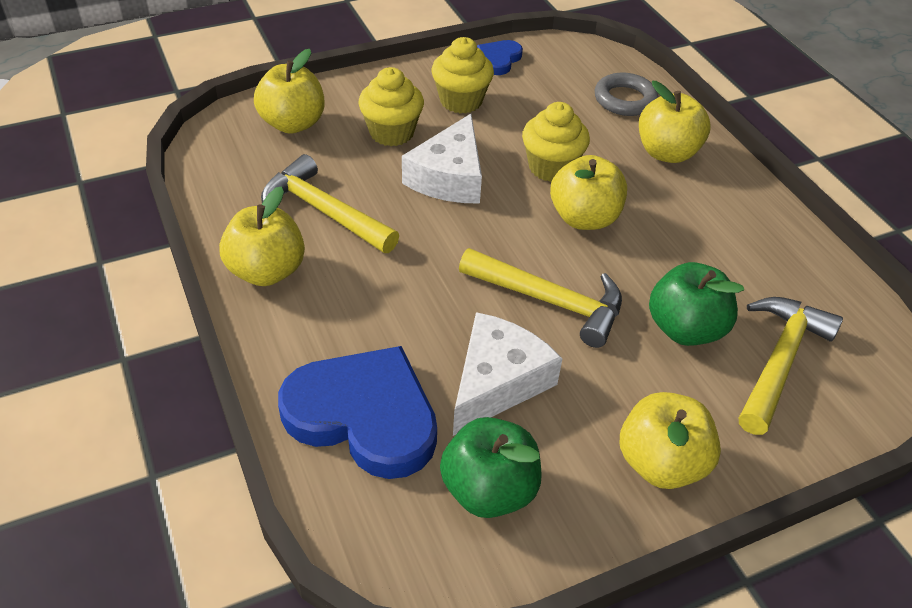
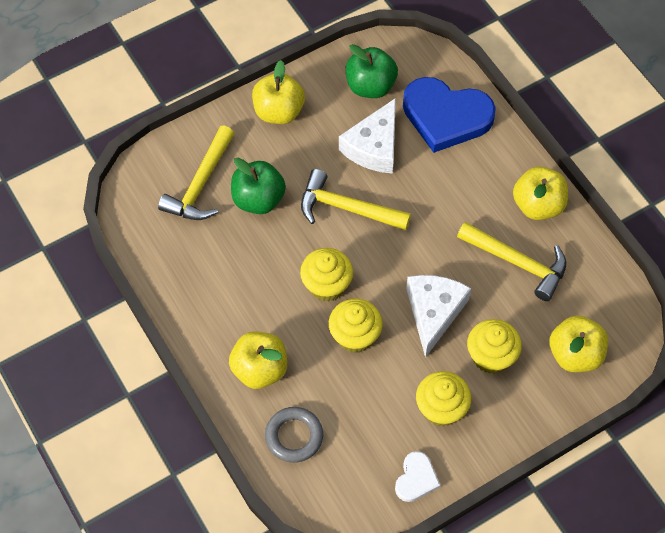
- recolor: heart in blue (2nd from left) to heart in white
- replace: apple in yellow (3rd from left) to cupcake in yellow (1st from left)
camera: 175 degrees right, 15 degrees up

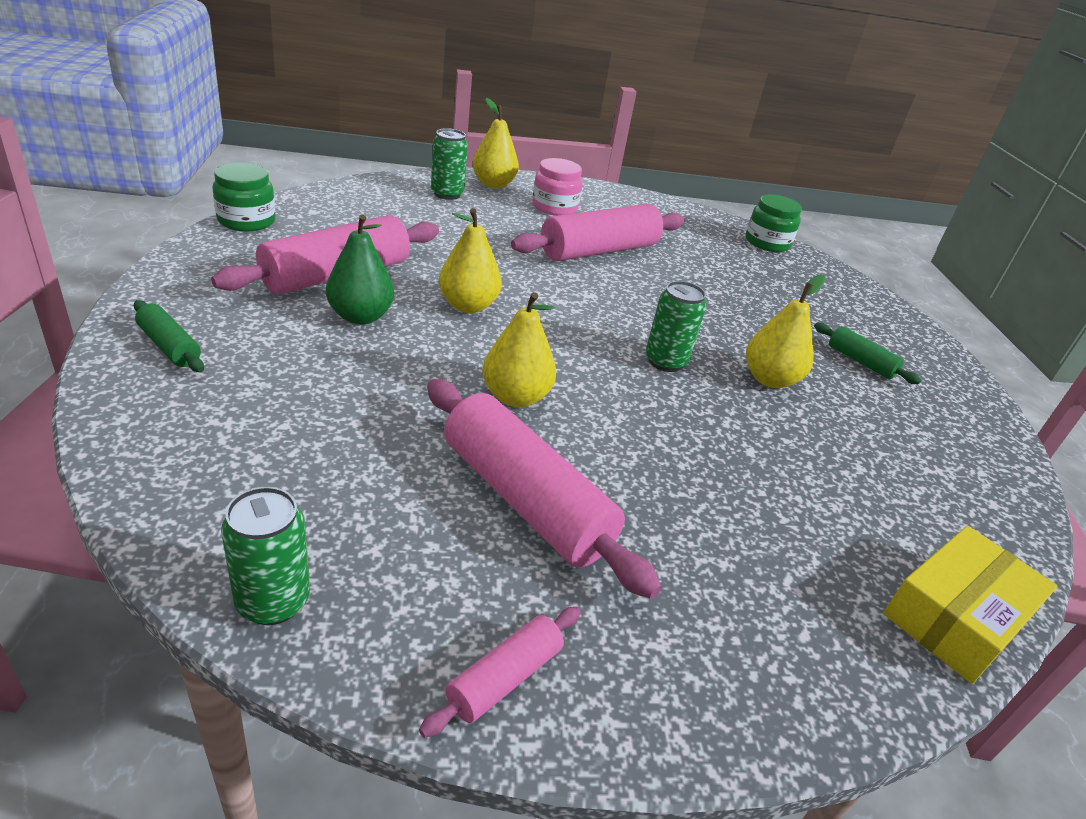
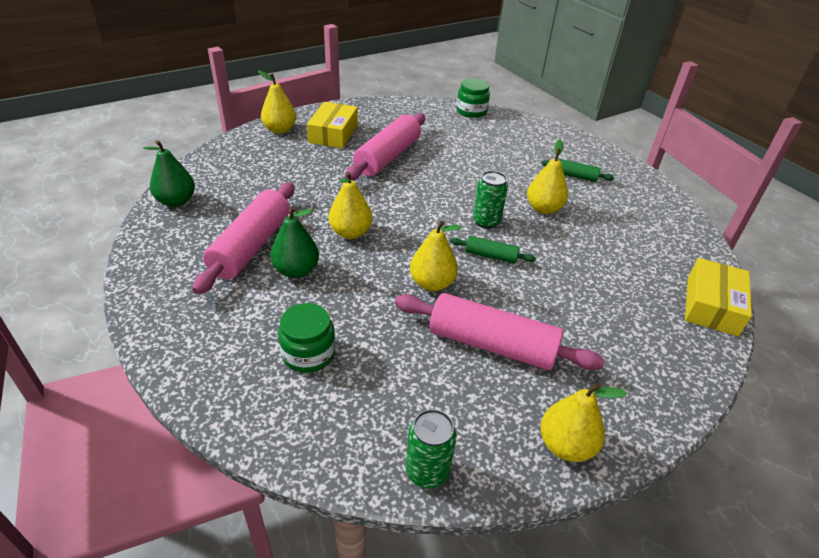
- move: rolling pin in green (1st from left)
- move: jar in green (1st from left)
- replace: rolling pin in pink (2nd from left) to pear in yellow (5th from left)
- delete: can in green (2nd from left)
- replace: jar in pink to box in yellow (1st from left)
- insert: pear in green (1st from left)
camera: 25 degrees left, 5 degrees up

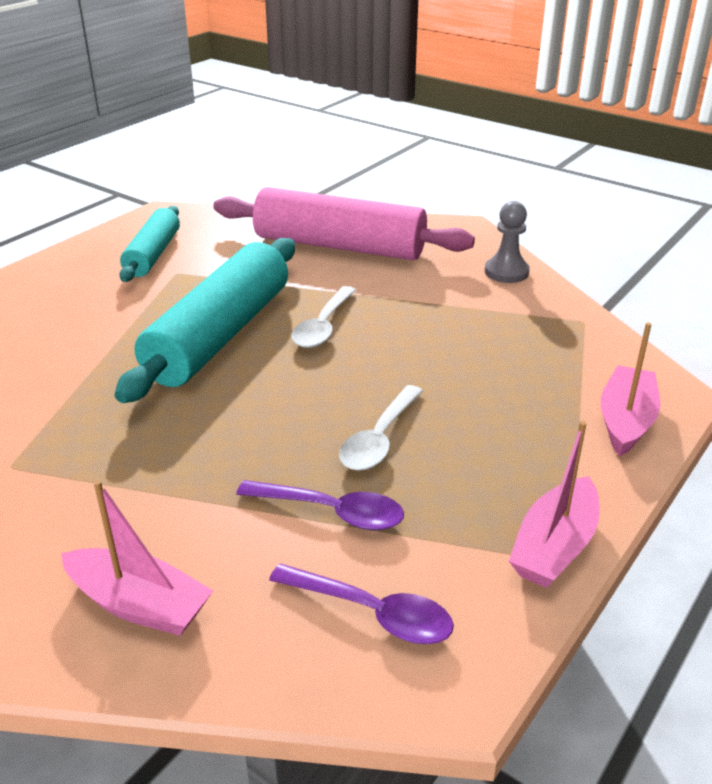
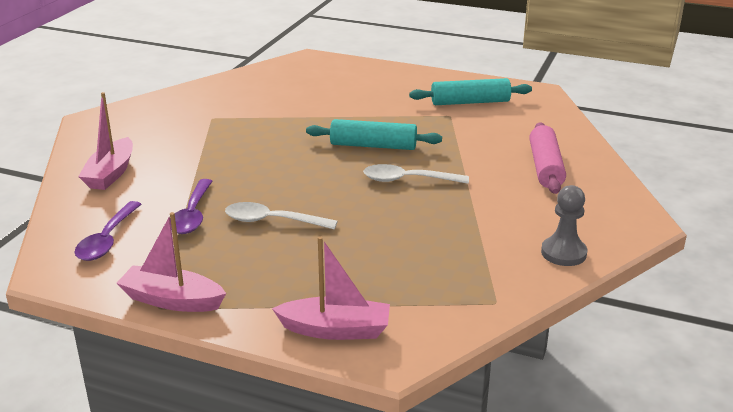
- resize: rolling pin in turquoise (2nd from left in the first image) x0.58
- resize: rolling pin in pink x0.58
camera: 75 degrees right, 5 degrees down

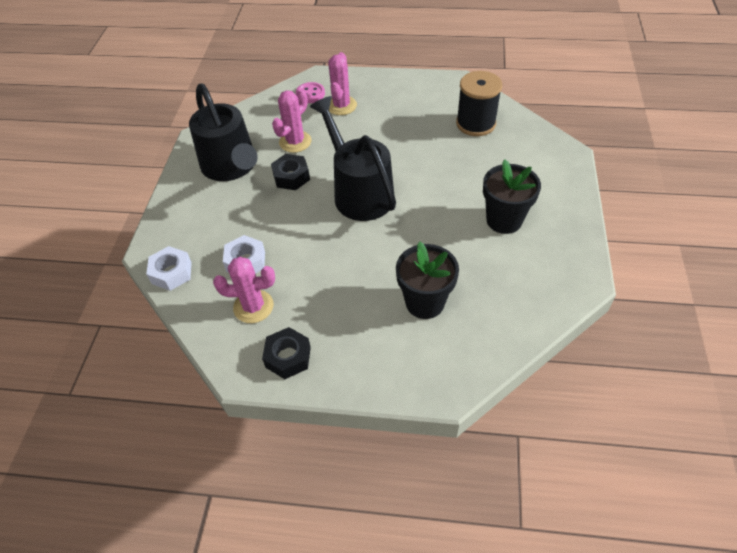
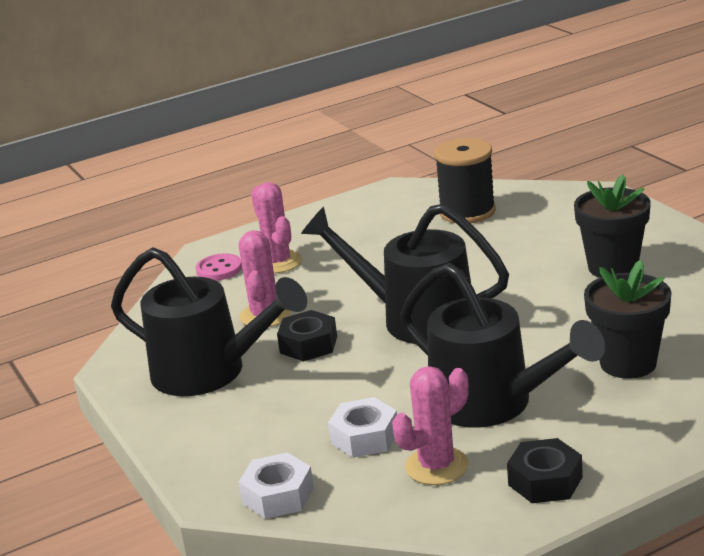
- insert: watering can in black (3rd from left)
camera: 35 degrees left, 25 degrees down

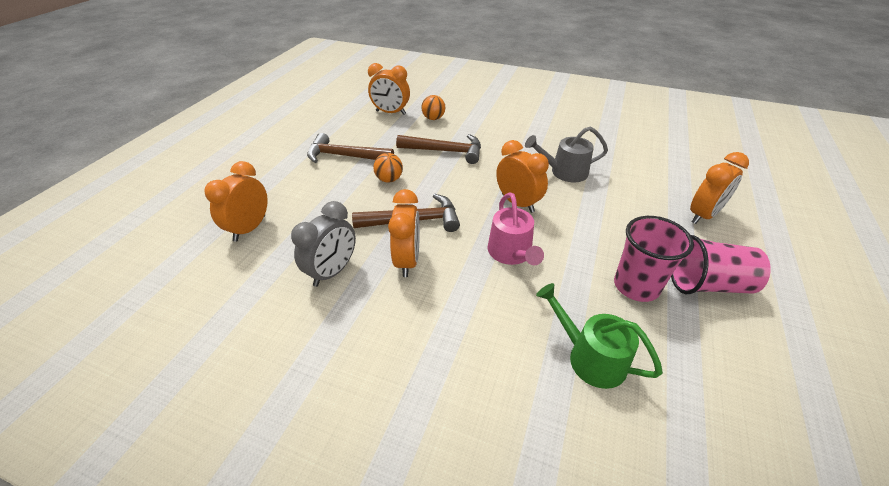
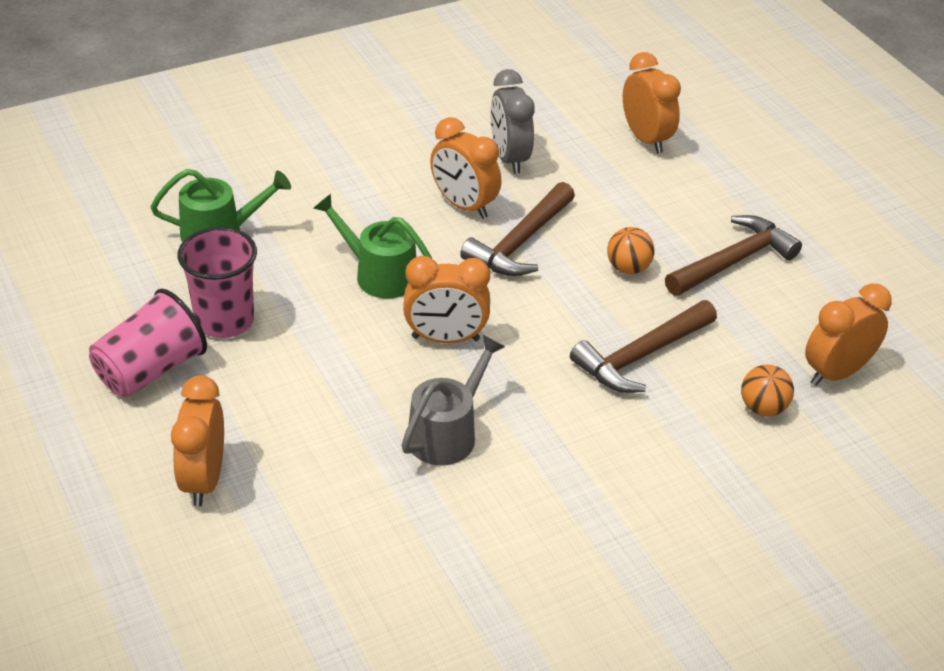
- recolor: watering can in pink to watering can in green (2nd from left)
camera: 130 degrees right, 0 degrees up

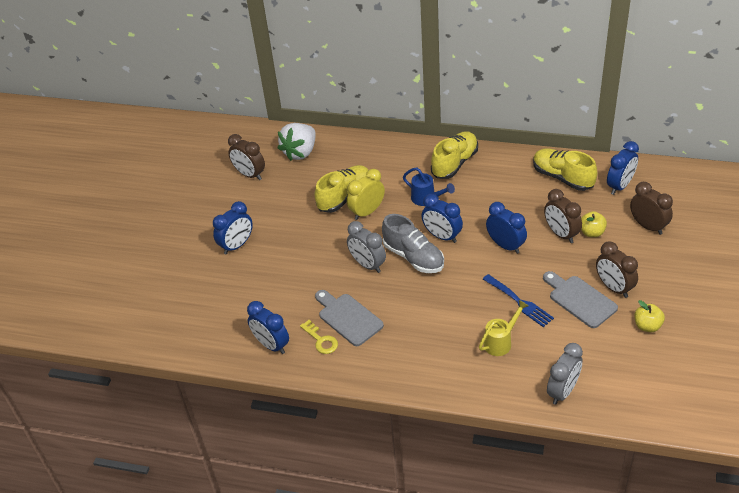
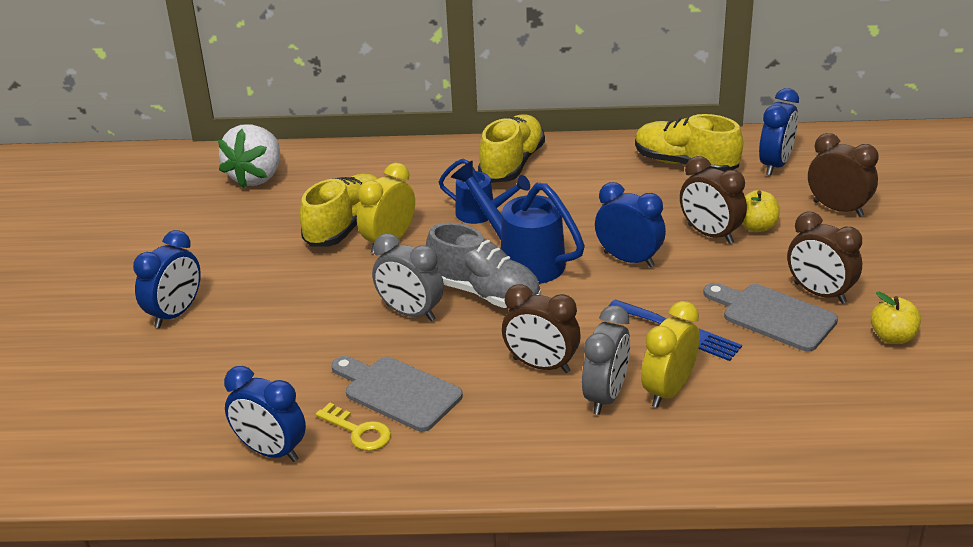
- move: clock in brown (1st from left)
- replace: clock in blue (3rd from left) to watering can in blue (2nd from left)
- replace: watering can in yellow to clock in yellow (2nd from left)
- move: clock in grey (2nd from left)
camera: 15 degrees left, 10 degrees down

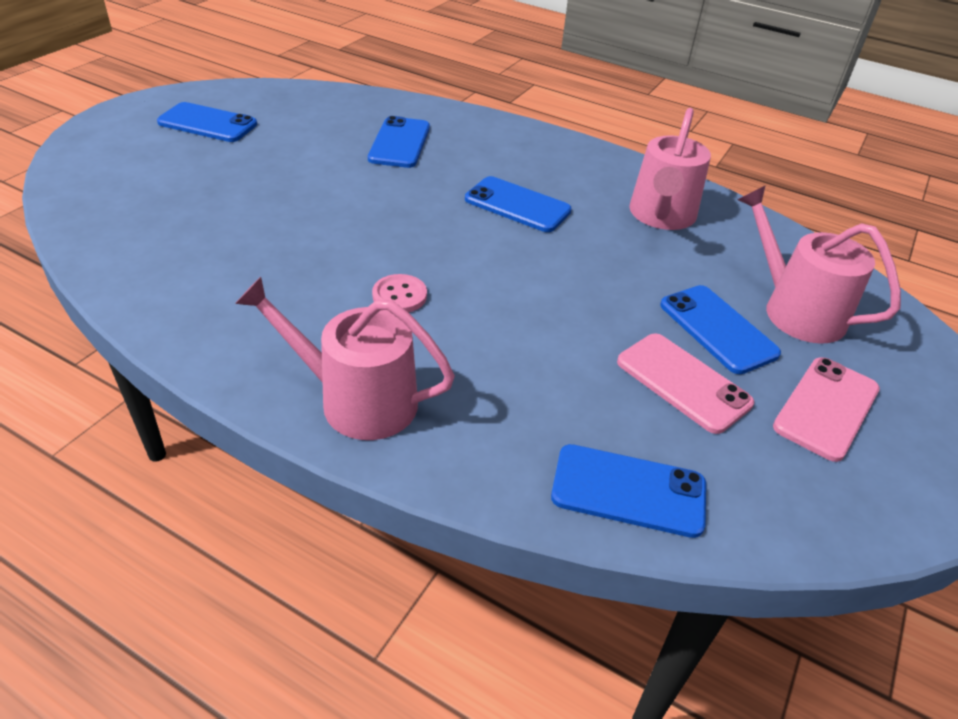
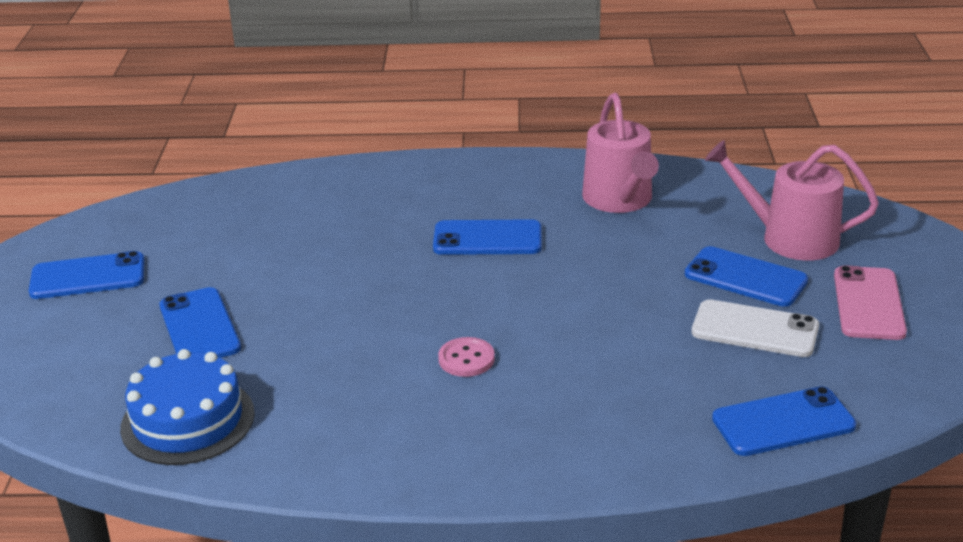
- delete: watering can in pink (1st from left)
- move: phone in blue (2nd from left)
- recolor: phone in pink (1st from left) to phone in white
- insert: cake in blue
camera: 25 degrees left, 10 degrees down

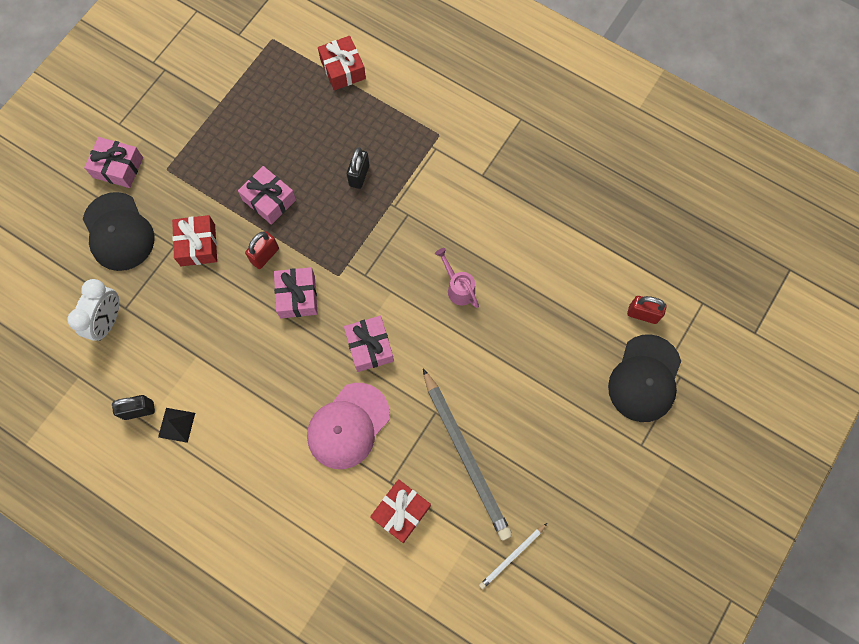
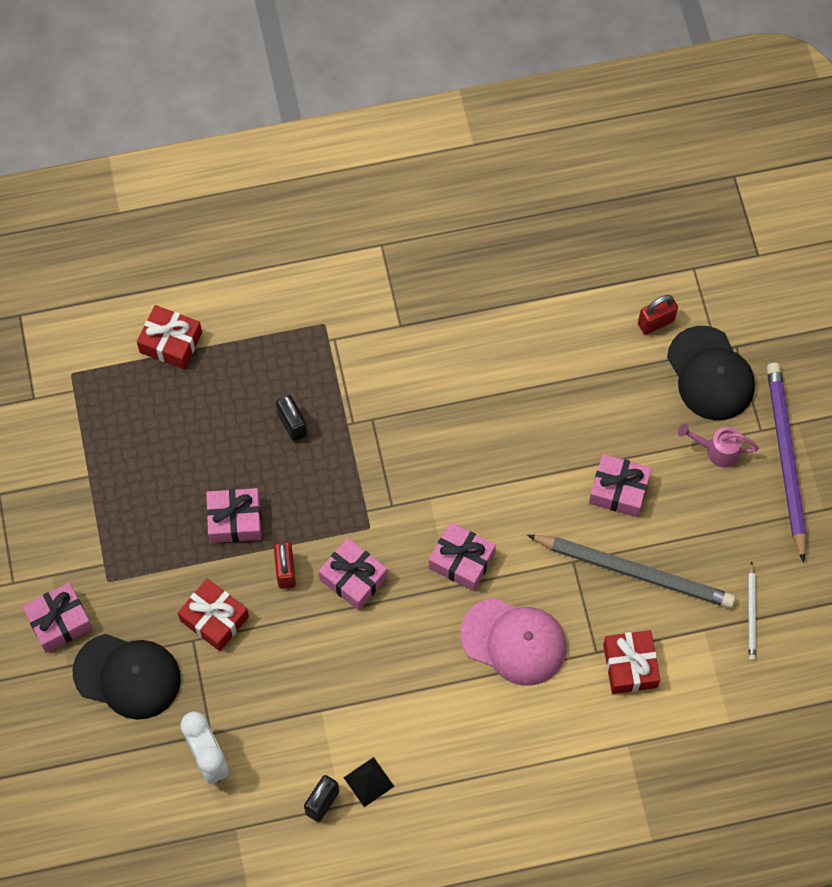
- rotate: cap in pink 60 degrees counterclockwise
- move: watering can in pink
- insert: gift in pink (5th from left)
- insert: pencil in purple
camera: 45 degrees left, 5 degrees down

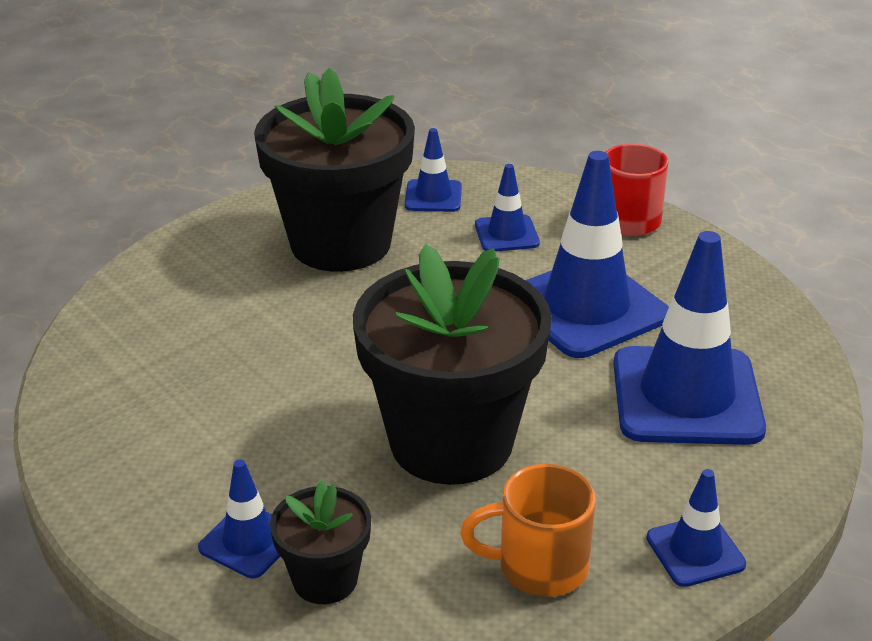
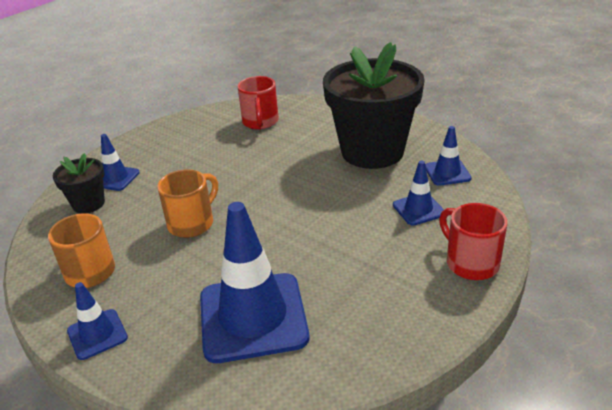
- replace: flower pot in black (3rd from left) to mug in orange (2nd from left)
- delete: traffic cone in blue (4th from left)
- insert: mug in red (1st from left)
camera: 80 degrees right, 0 degrees up

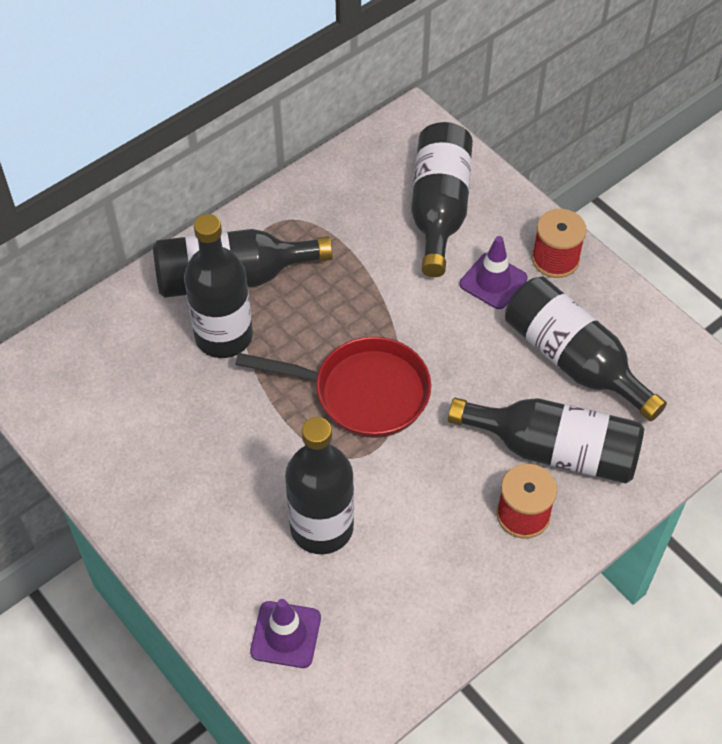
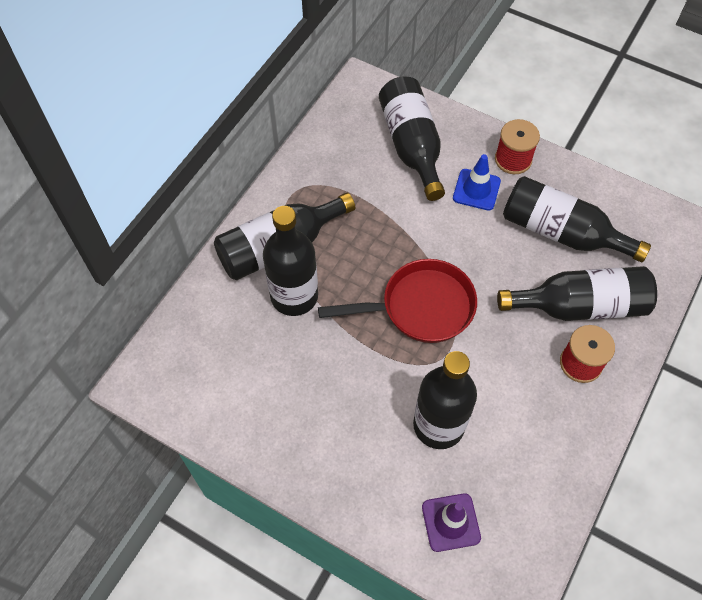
- recolor: traffic cone in purple (2nd from left) to traffic cone in blue
camera: 20 degrees left, 5 degrees up

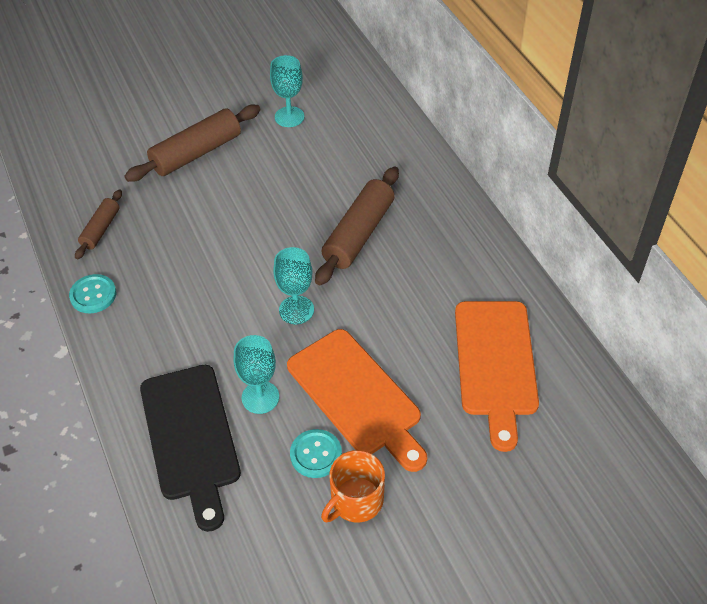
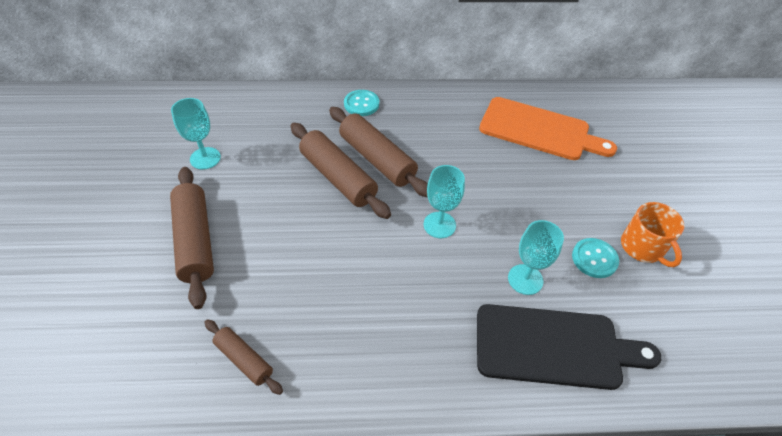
- move: button in turquoise (1st from left)
- delete: cutting board in orange (1st from left)
- insert: rolling pin in brown (3rd from left)
camera: 70 degrees left, 0 degrees up

